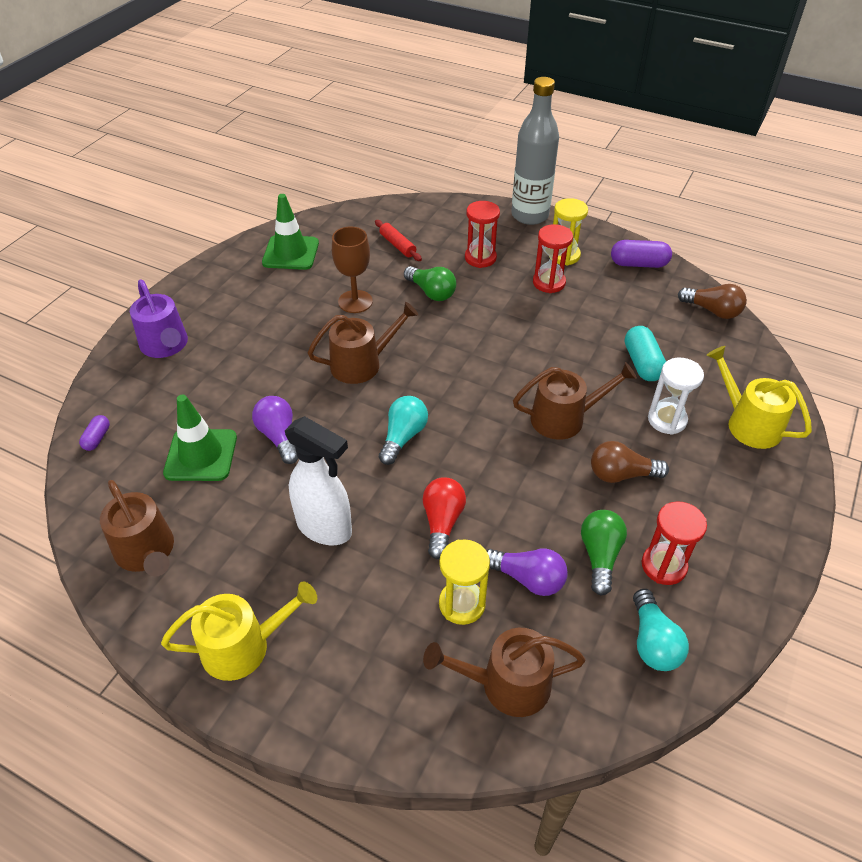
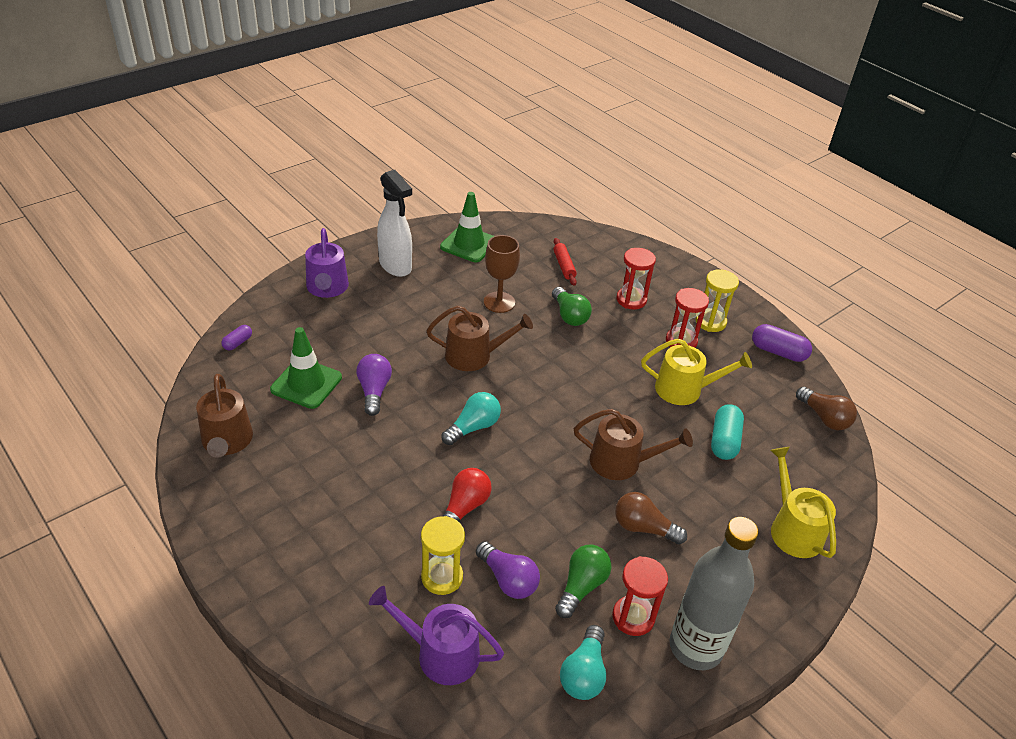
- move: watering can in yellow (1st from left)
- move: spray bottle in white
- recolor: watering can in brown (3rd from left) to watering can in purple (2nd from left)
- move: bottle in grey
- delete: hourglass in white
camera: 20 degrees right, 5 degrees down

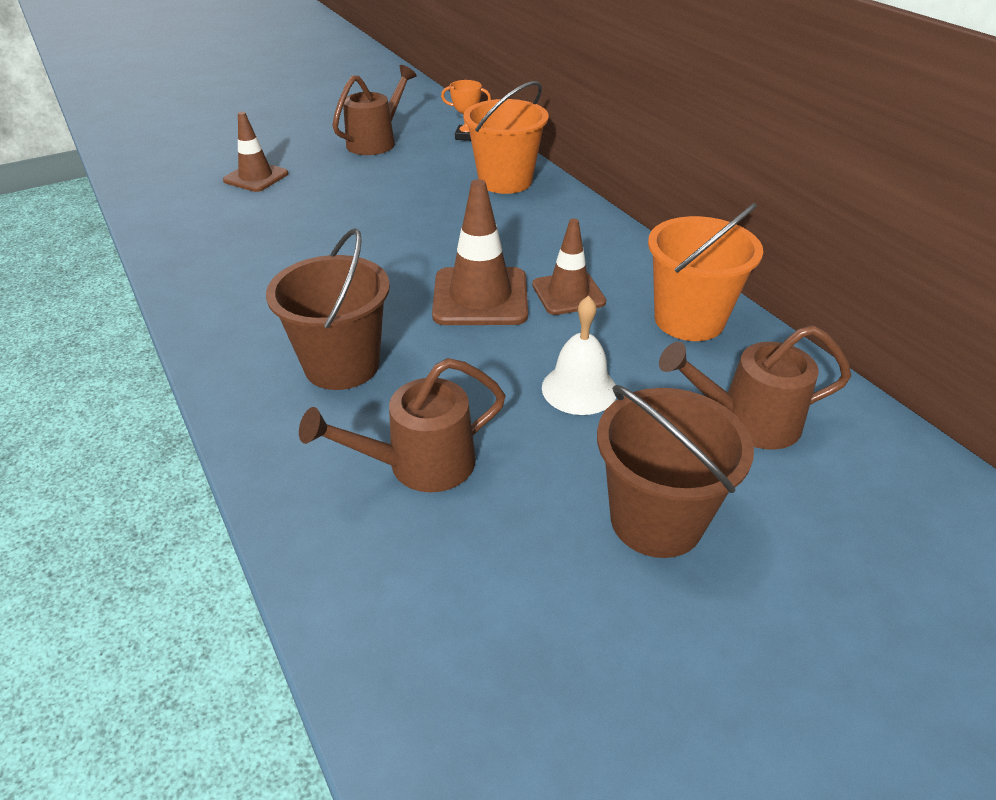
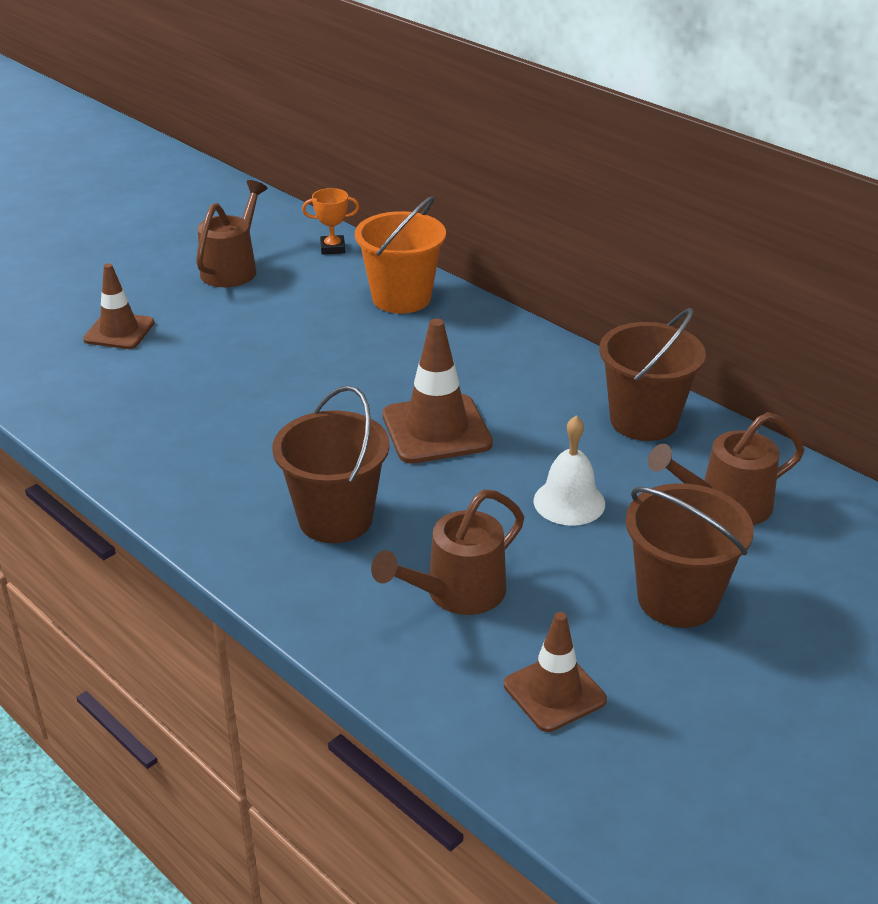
- move: traffic cone in brown (3rd from left)
- recolor: bucket in orange (2nd from left) to bucket in brown (2nd from left)
camera: 15 degrees left, 5 degrees down

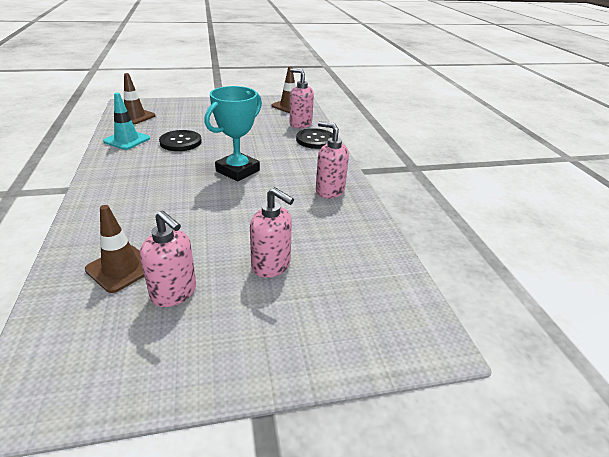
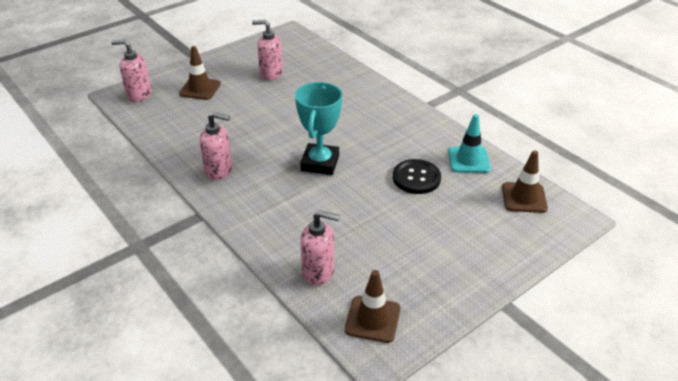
- move: traffic cone in brown (1st from left)
- move: soap dispenser in pink (2nd from left in the first image) to soap dispenser in pink (1st from left)
- delete: button in black (2nd from left)
camera: 155 degrees right, 5 degrees up

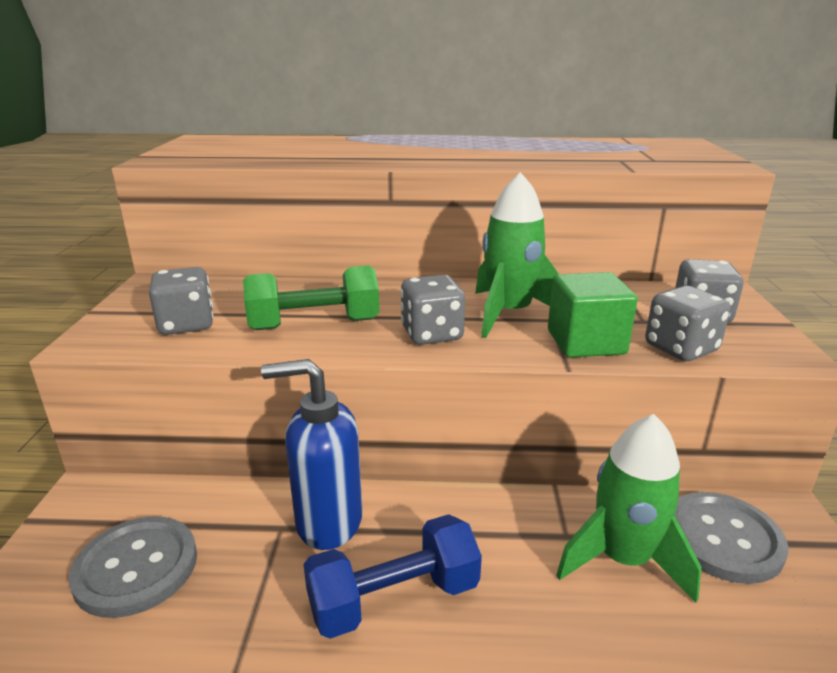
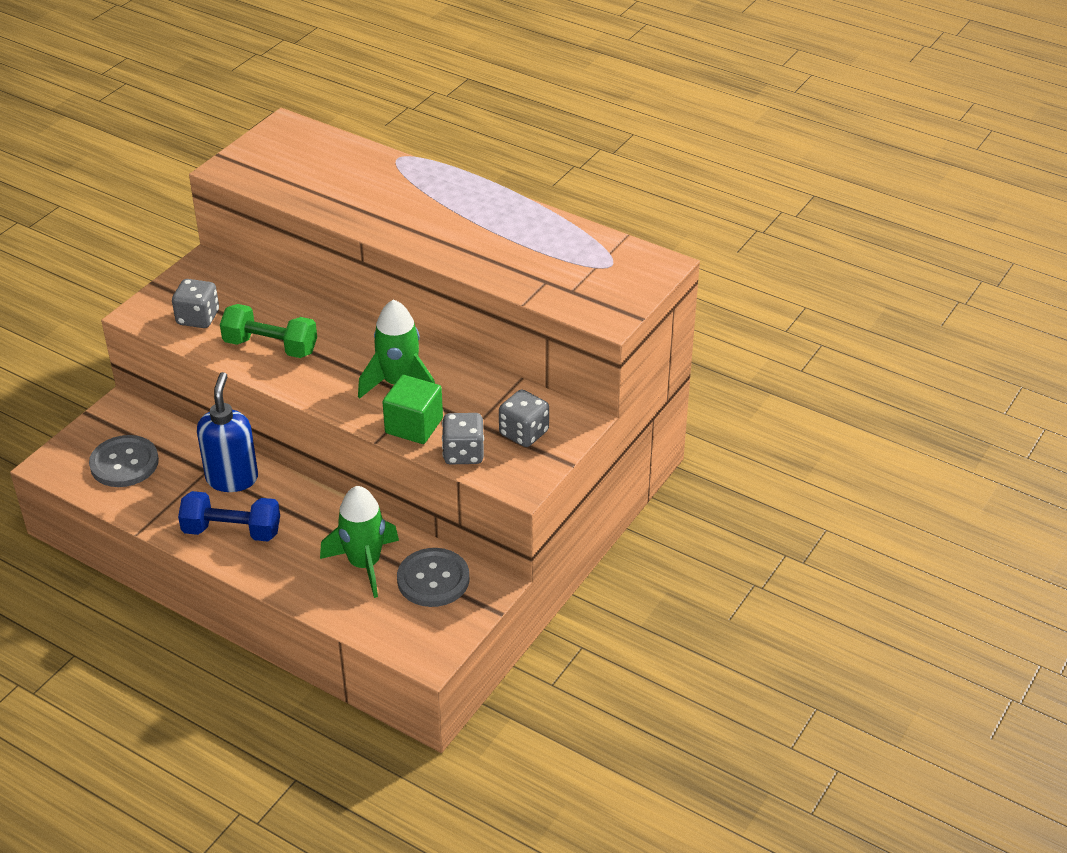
- rotate: soap dispenser in blue 60 degrees clockwise
- delete: dice in grey (2nd from left)
camera: 30 degrees right, 15 degrees up

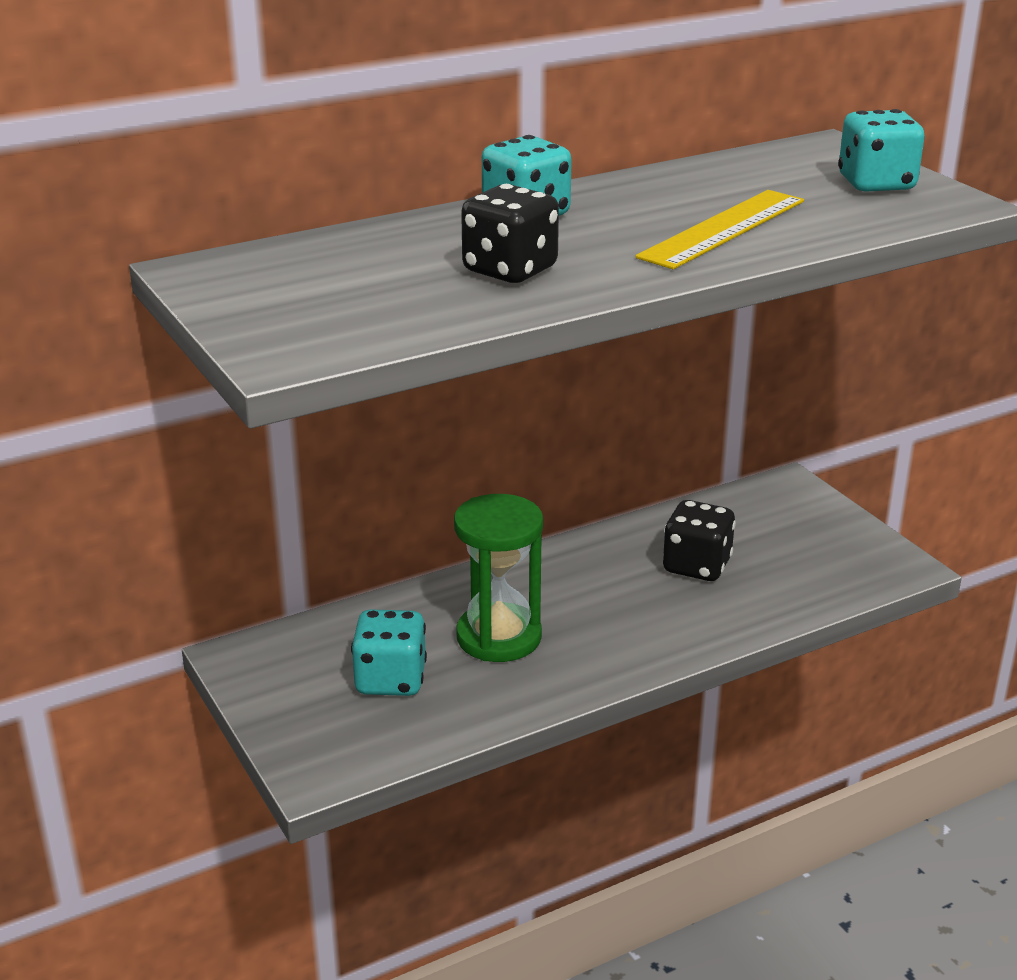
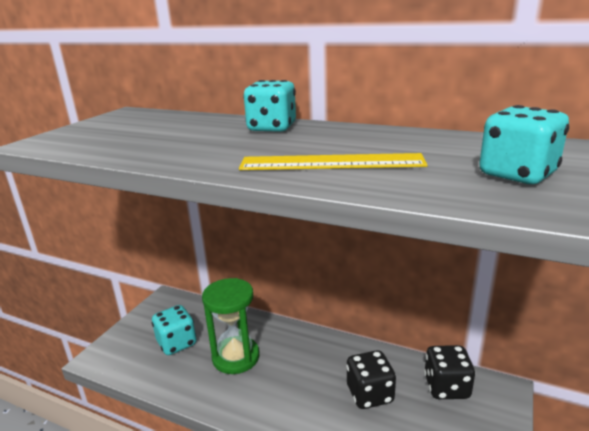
- move: dice in black (1st from left in the first image) to dice in black (2nd from left)
camera: 55 degrees right, 5 degrees down

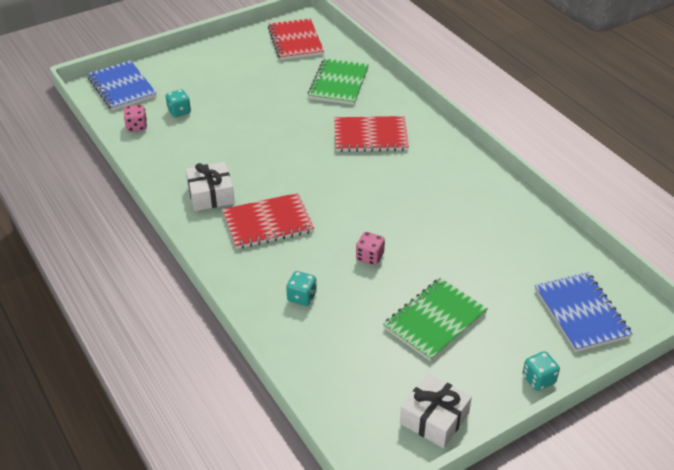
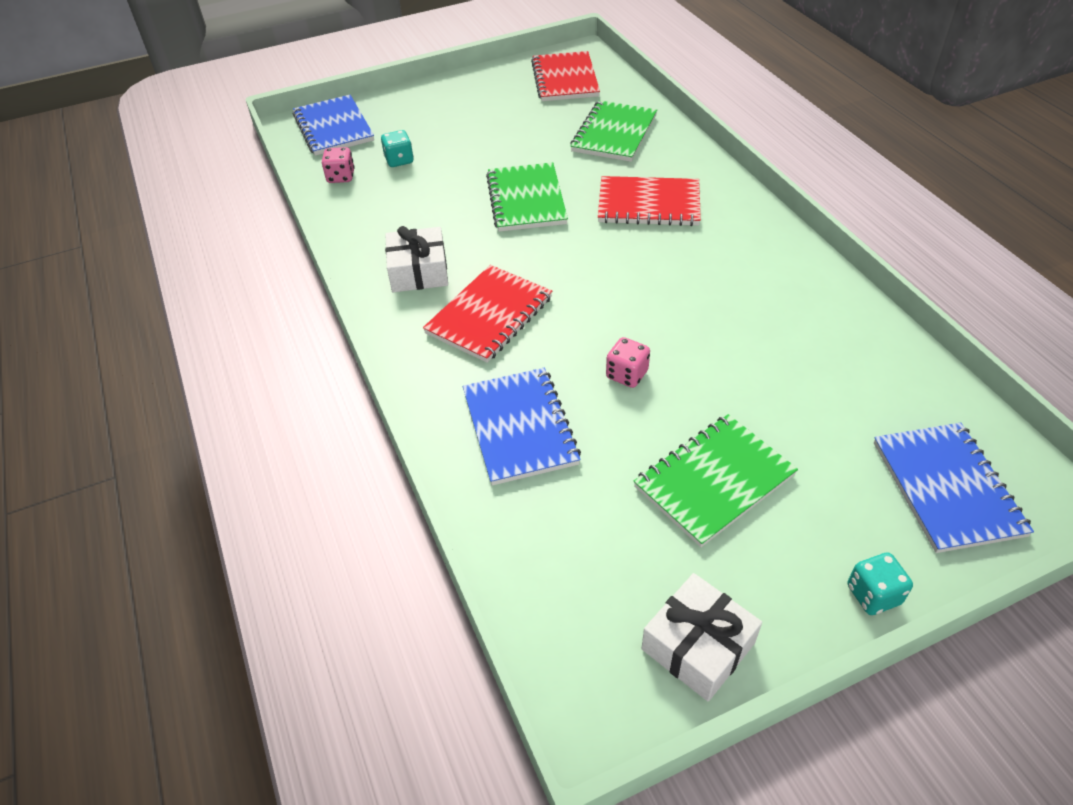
- rotate: notebook in red (1st from left) 45 degrees counterclockwise
- replace: dice in turquoise (2nd from left) to notebook in blue (2nd from left)
- insert: notebook in green (1st from left)
camera: 10 degrees right, 5 degrees up

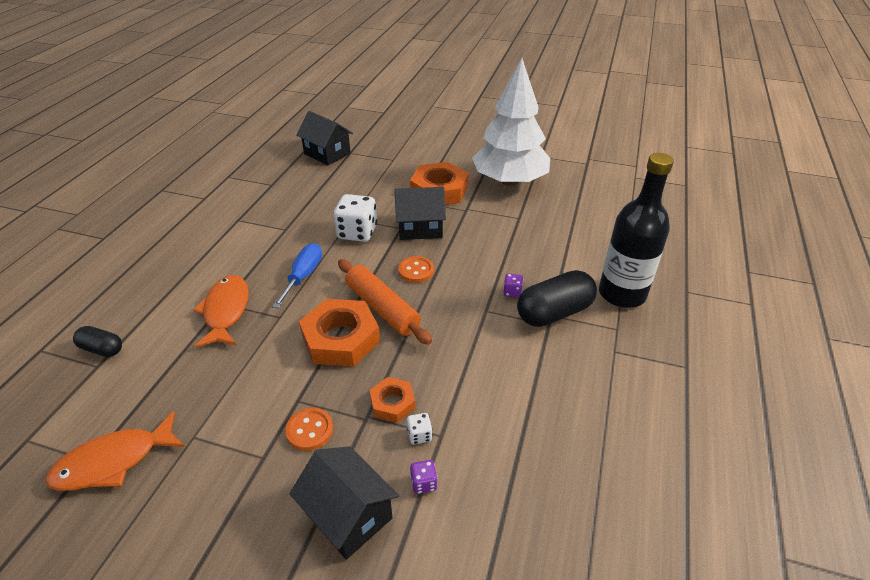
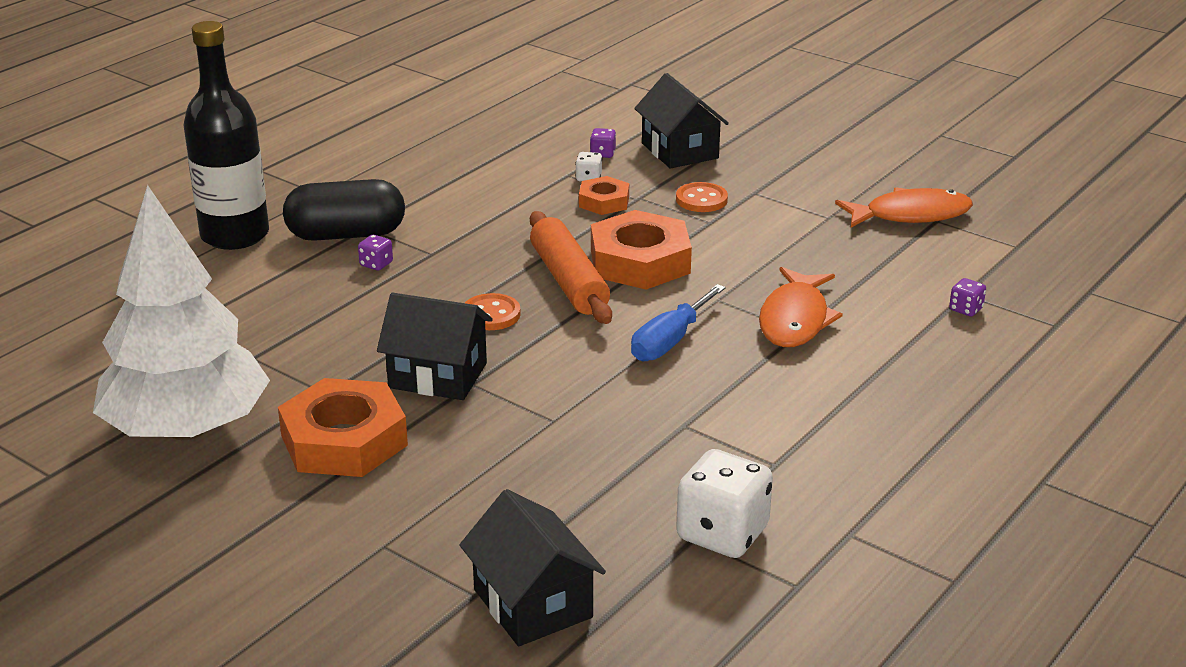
- replace: capsule in black (1st from left) to dice in purple (3rd from left)
- move: dice in white (1st from left in the first image) to dice in white (2nd from left)
camera: 160 degrees left, 10 degrees down

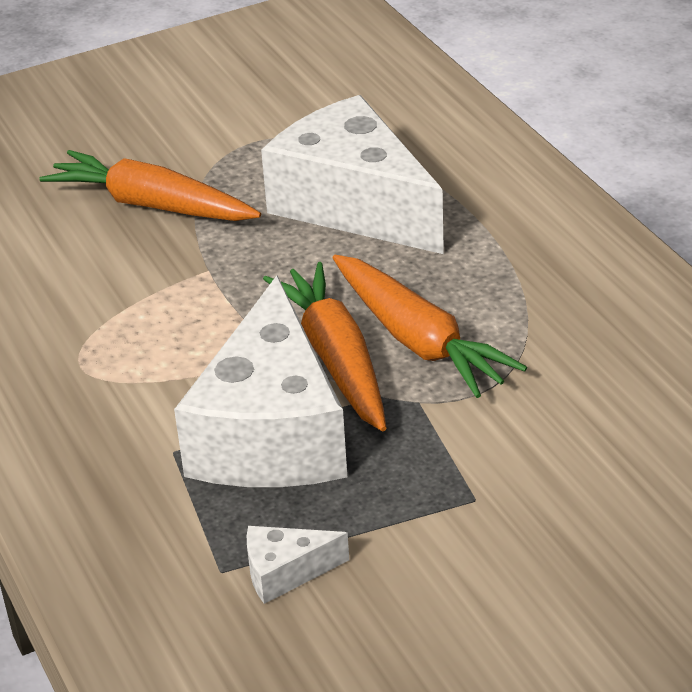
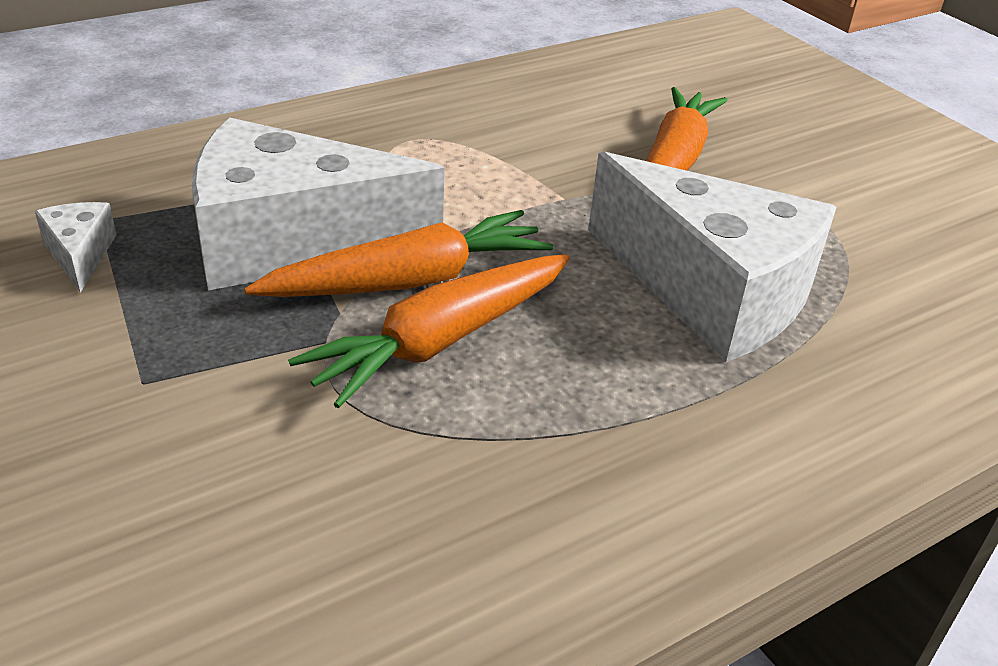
- rotate: cheese in white (3rd from left) 90 degrees clockwise
camera: 80 degrees right, 0 degrees up

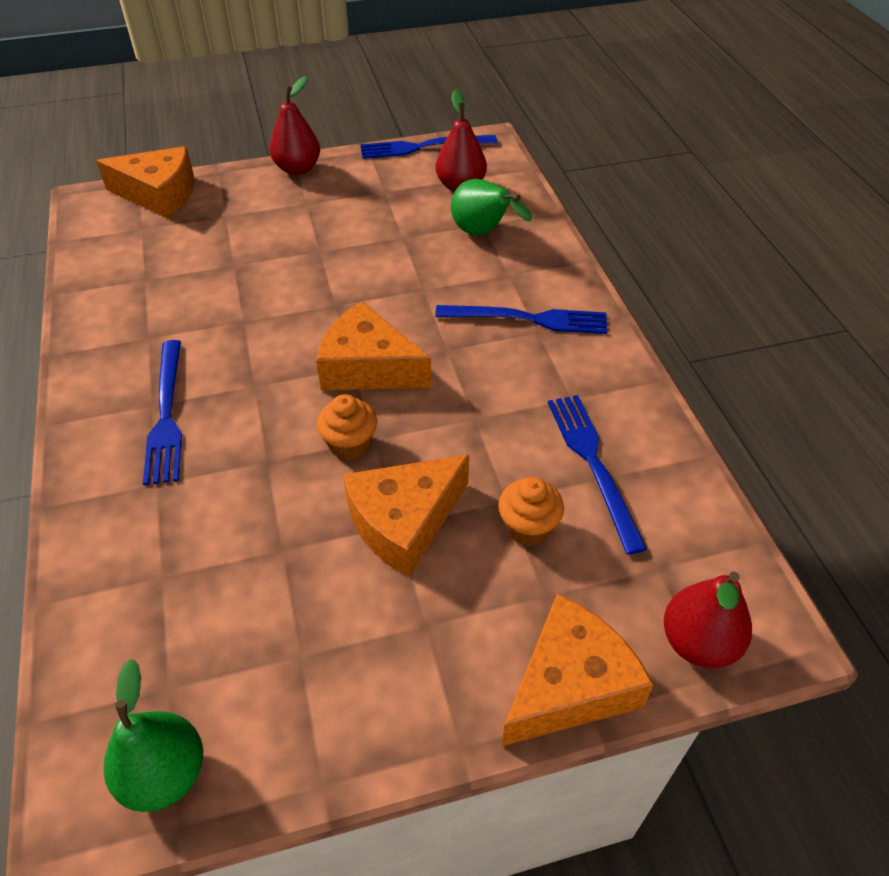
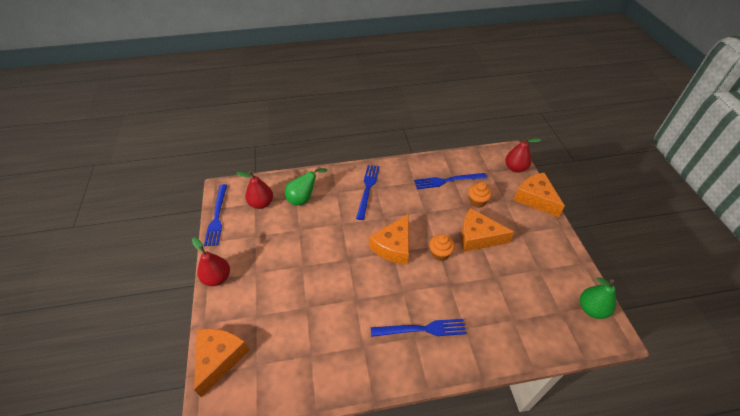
- rotate: cheese in orange (3rd from left) 135 degrees clockwise
camera: 85 degrees left, 0 degrees up

